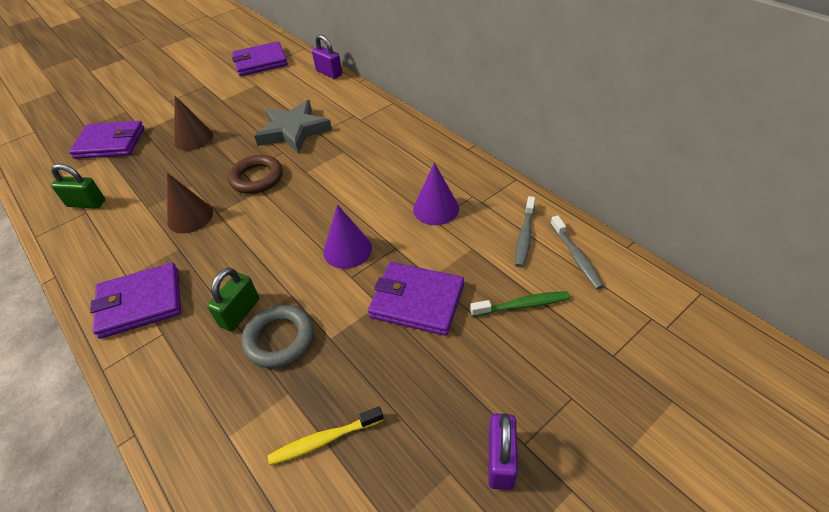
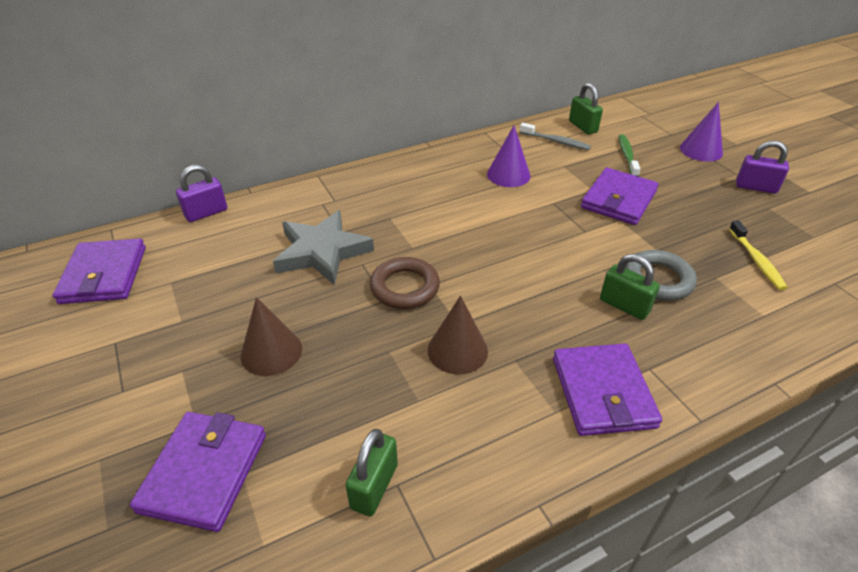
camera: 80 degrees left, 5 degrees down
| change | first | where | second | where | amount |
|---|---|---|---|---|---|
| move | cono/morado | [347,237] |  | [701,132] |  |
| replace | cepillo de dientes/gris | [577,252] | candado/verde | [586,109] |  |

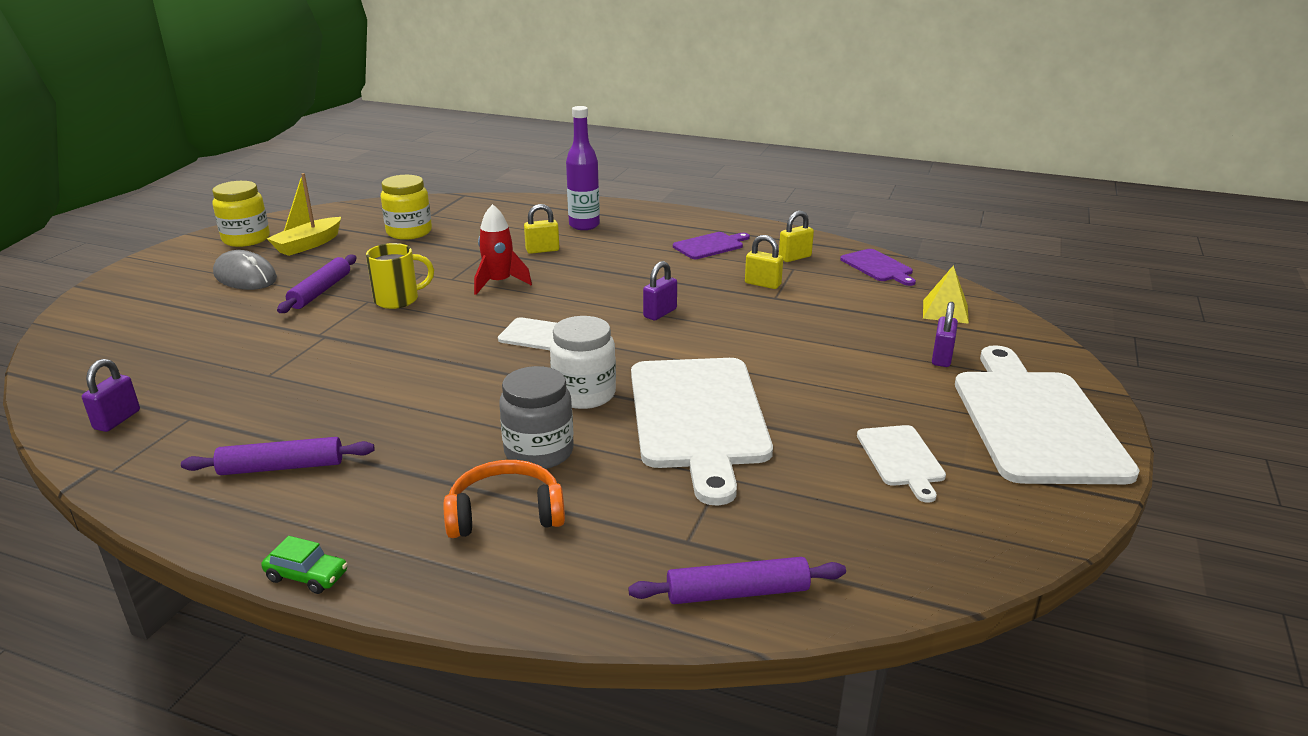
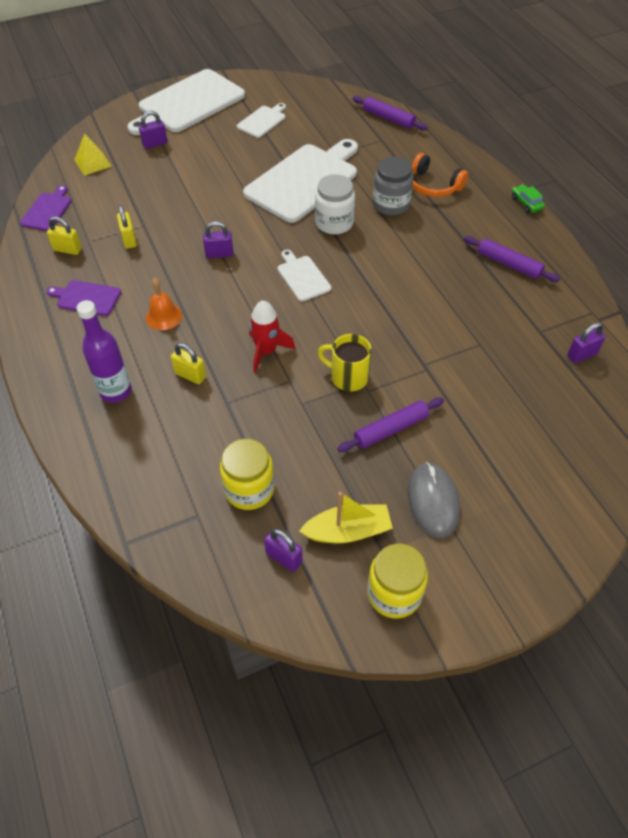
camera: 135 degrees left, 25 degrees up
| change | first | where | second | where | amount |
|---|---|---|---|---|---|
| insert |  |  | campana/naranja | [164,304] |  |
| insert |  |  | candado/morado | [283,550] |  |

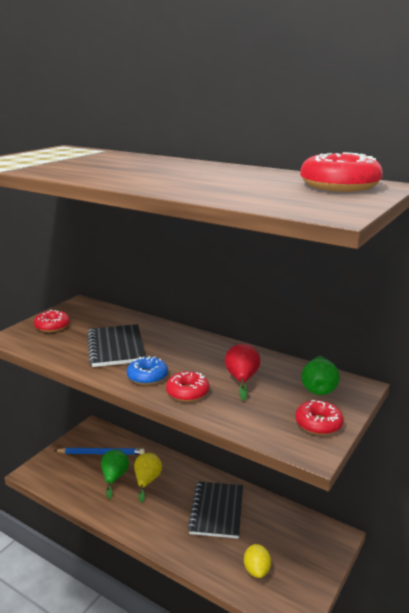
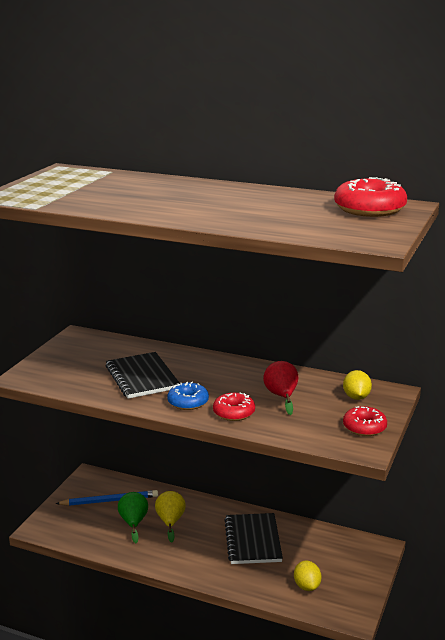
camera: 10 degrees left, 0 degrees up
| change | first | where | second | where | amount |
|---|---|---|---|---|---|
| delete | rosquilla/rojo | [52,321] |  |  |  |
| replace | pera/verde | [320,375] | limón/amarillo | [357,385] |  |

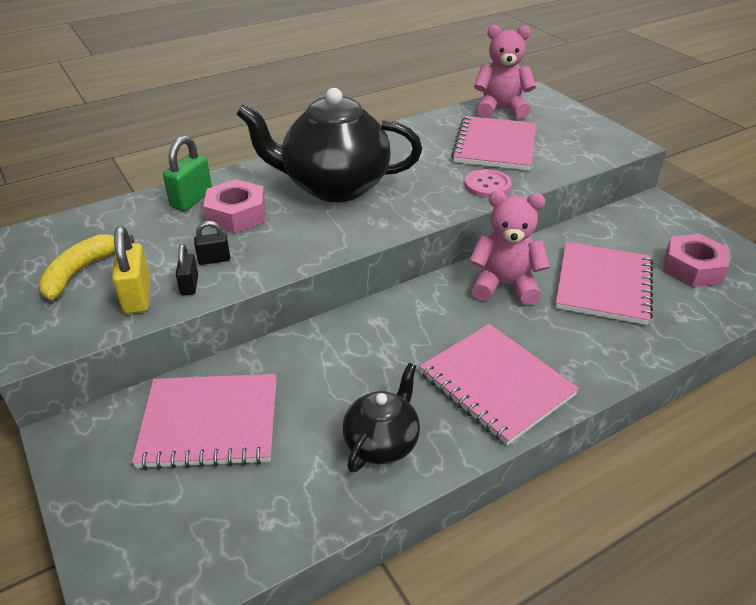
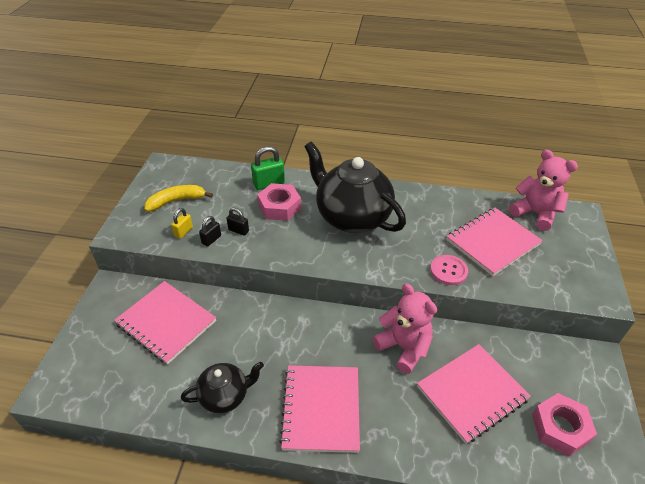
camera: 40 degrees right, 5 degrees up
| change | first | where | second | where | amount |
|---|---|---|---|---|---|
| resize | candado/amarillo | [131,270] |  | [182,223] | x0.61 |

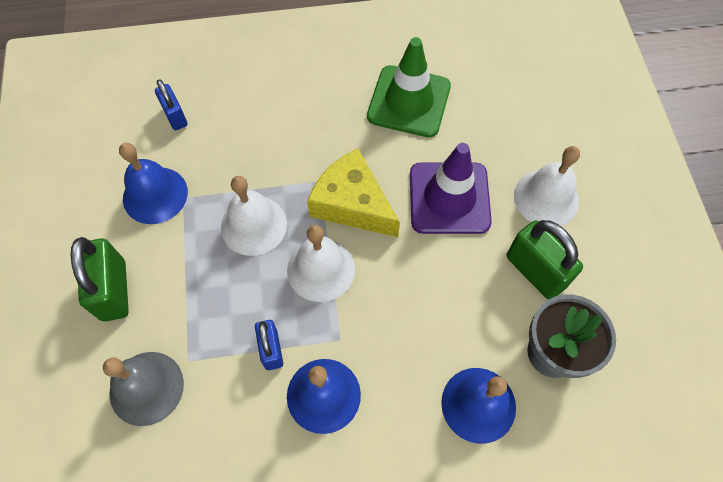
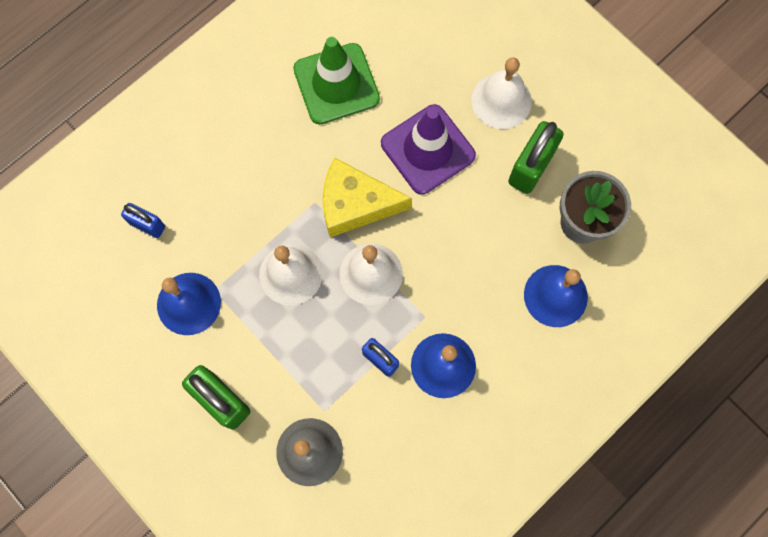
camera: 35 degrees left, 10 degrees up
| change | first | where | second | where | amount |
|---|---|---|---|---|---|
| rotate | candado/verde | [545,260] |  | [536,157] | 75 degrees counterclockwise |

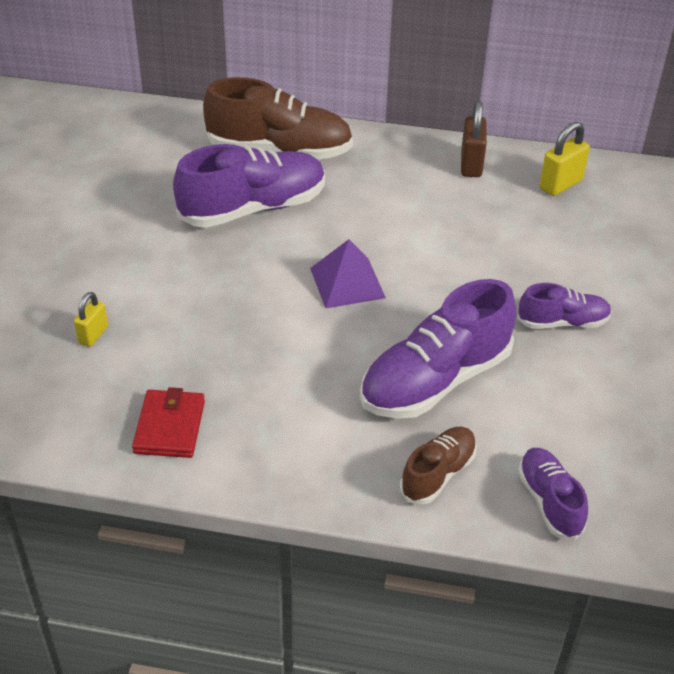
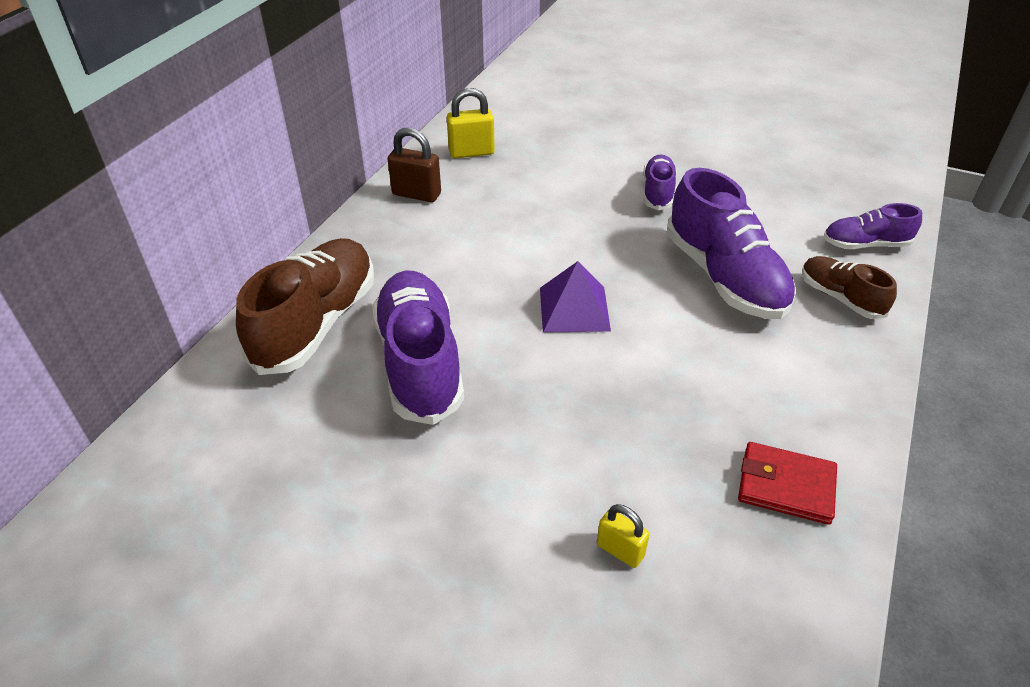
camera: 75 degrees left, 0 degrees up
| change | first | where | second | where | amount |
|---|---|---|---|---|---|
| rotate | candado/amarillo | [565,159] |  | [471,123] | 75 degrees counterclockwise |

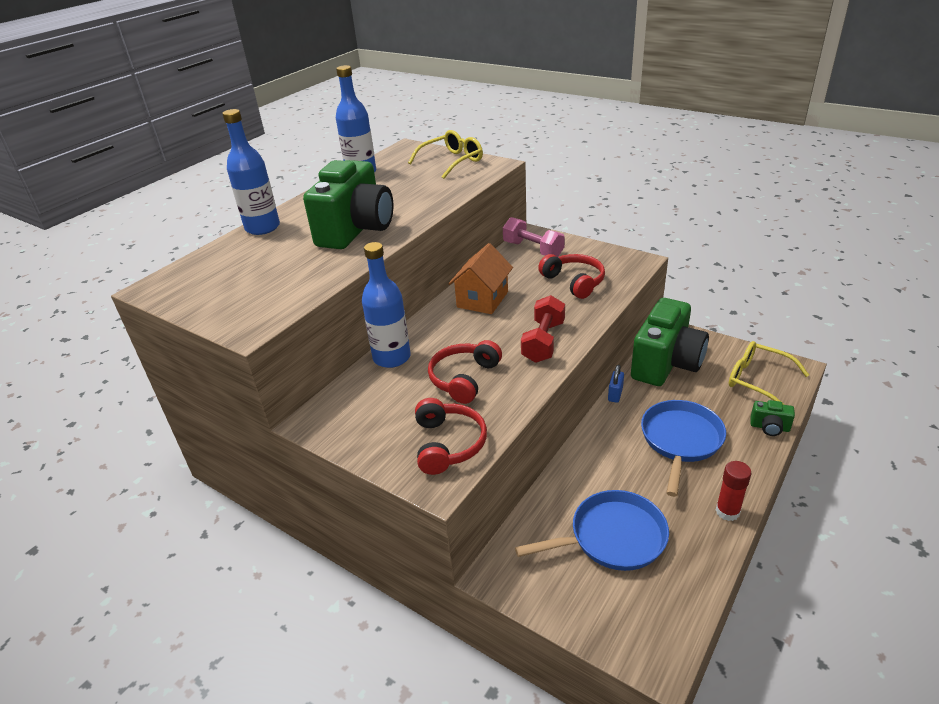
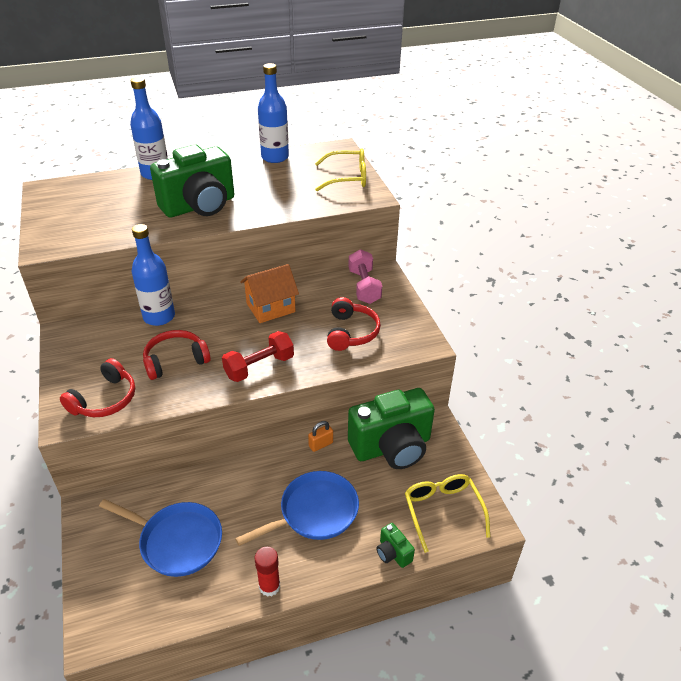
camera: 35 degrees right, 5 degrees up
| change | first | where | second | where | amount |
|---|---|---|---|---|---|
| recolor | candado/azul | [616,384] | candado/naranja | [320,436] |  |

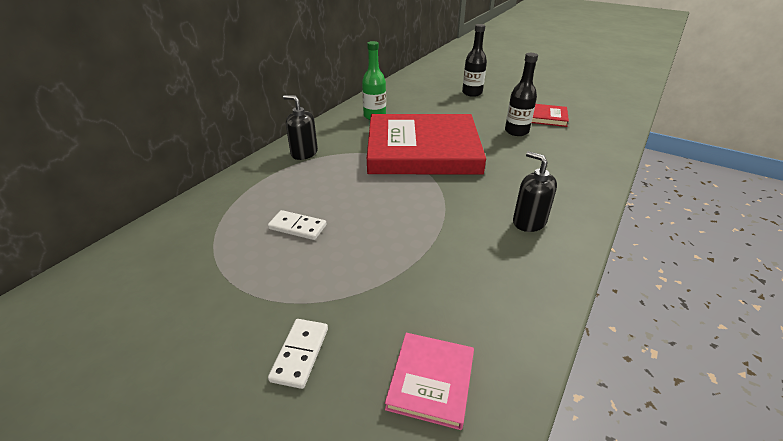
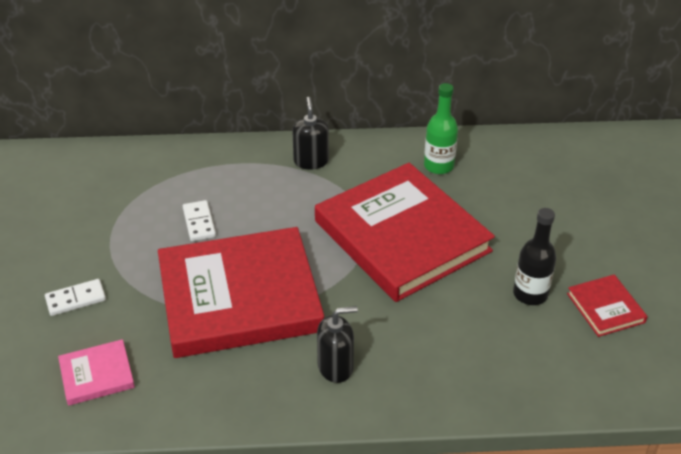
camera: 55 degrees right, 5 degrees up
| change | first | where | second | where | amount |
|---|---|---|---|---|---|
| delete | botella/negro | [474,60] |  |  |  |
| insert |  |  | libro/rojo | [241,292] |  |
| rotate | dispensador de jabón/negro | [535,191] |  | [337,344] | 60 degrees clockwise |

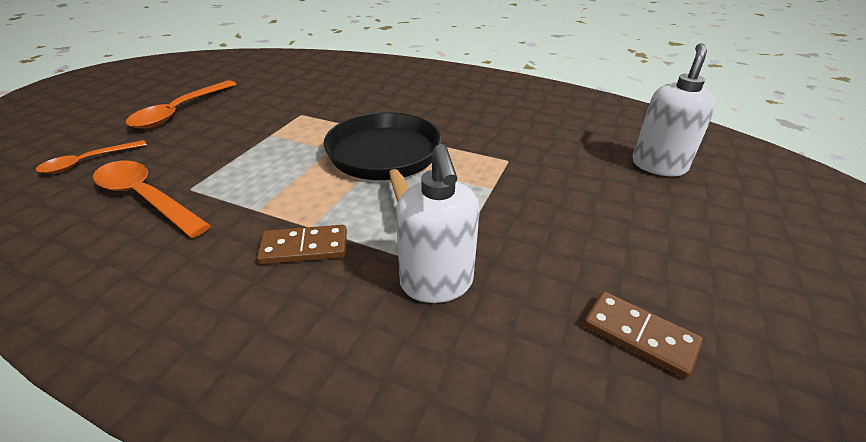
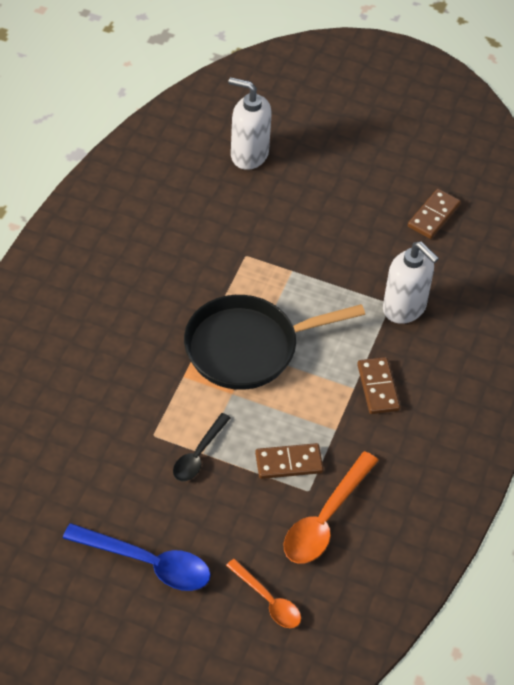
camera: 95 degrees left, 15 degrees up
| change | first | where | second | where | amount |
|---|---|---|---|---|---|
| insert |  |  | cuchara/negro | [202,447] |  |
| insert |  |  | ficha de dominó/marrón | [289,461] |  |
| recolor | cuchara/naranja | [181,104] | cuchara/azul | [137,557] |  |
| rotate | dispensador de jabón/blanco | [438,223] |  | [411,282] | 60 degrees clockwise |

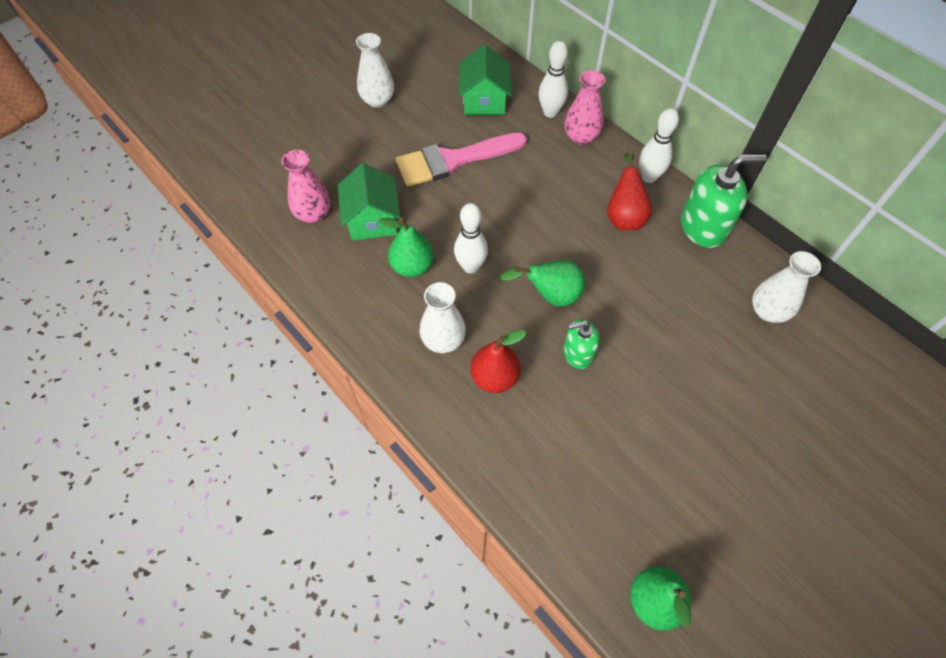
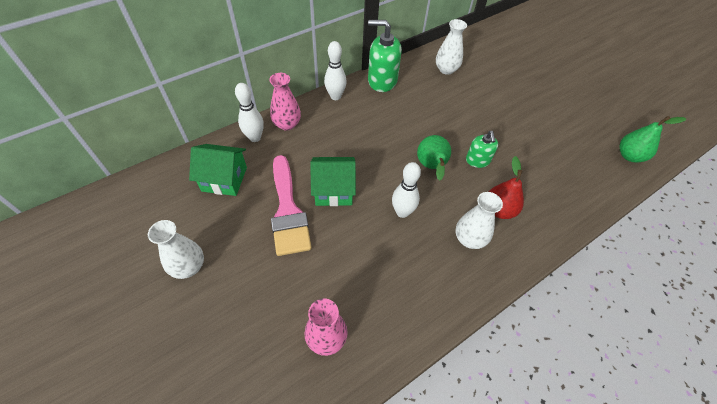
camera: 85 degrees left, 5 degrees down
| change | first | where | second | where | amount |
|---|---|---|---|---|---|
| delete | pera/verde | [406,247] |  |  |  |
| delete | pera/rojo | [629,191] |  |  |  |
| move | casa/verde | [369,202] |  | [333,181] |  |
| rotate | dispensador de jabón/verde | [724,201] |  | [385,56] | 75 degrees counterclockwise |

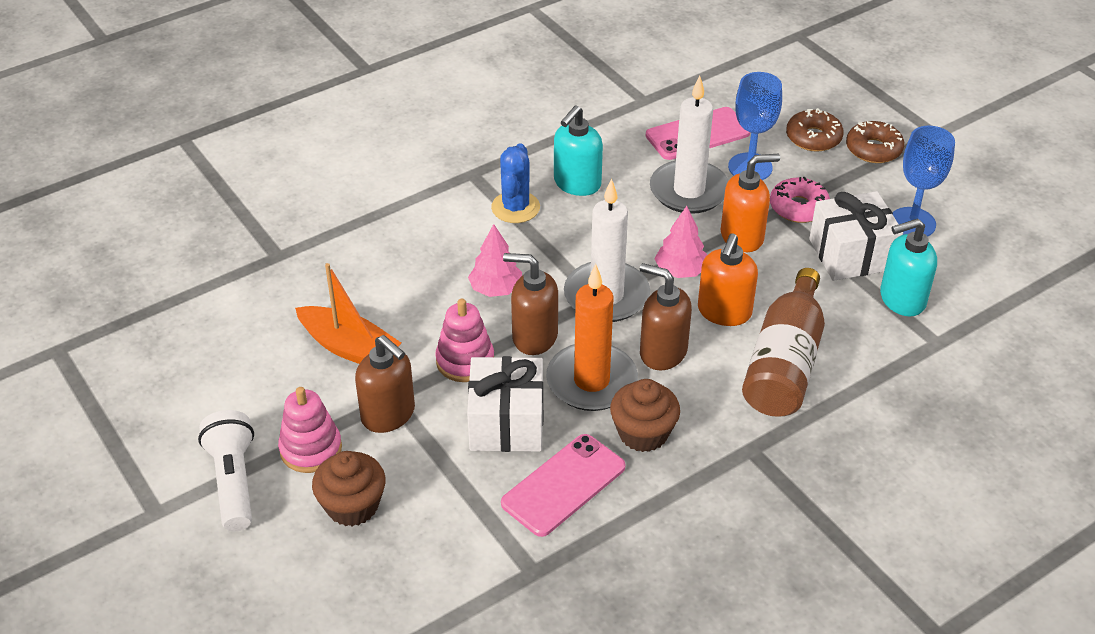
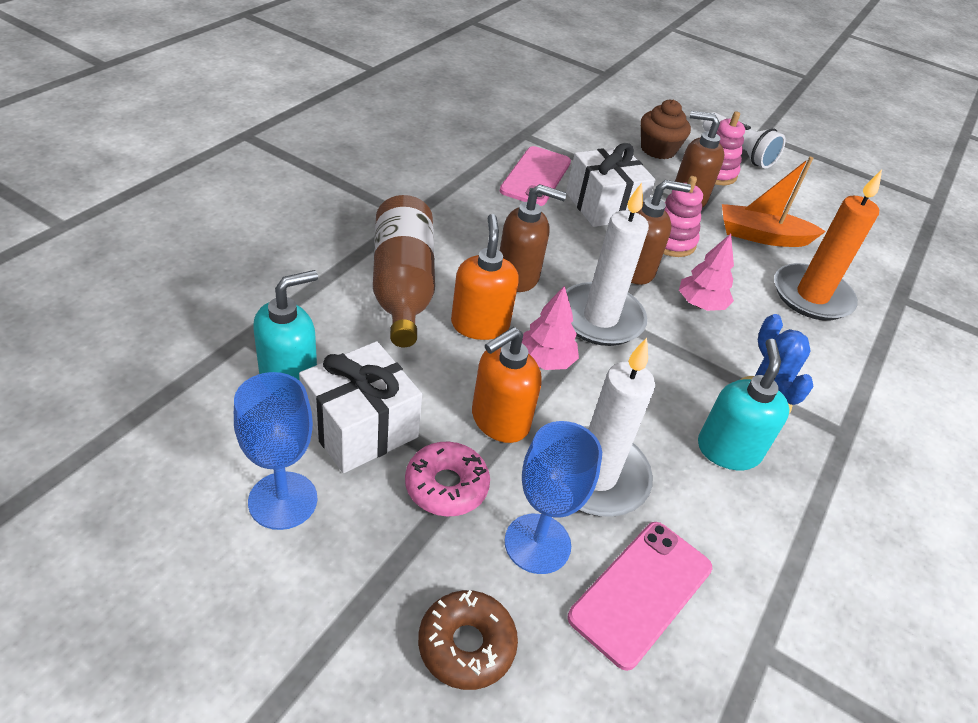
camera: 150 degrees right, 0 degrees up
| change | first | where | second | where | amount |
|---|---|---|---|---|---|
| delete | magdalena/marrón | [645,415] |  |  |  |
| delete | rosquilla/marrón | [875,142] |  |  |  |
| move | vela/naranja | [592,337] |  | [828,245] |  |

